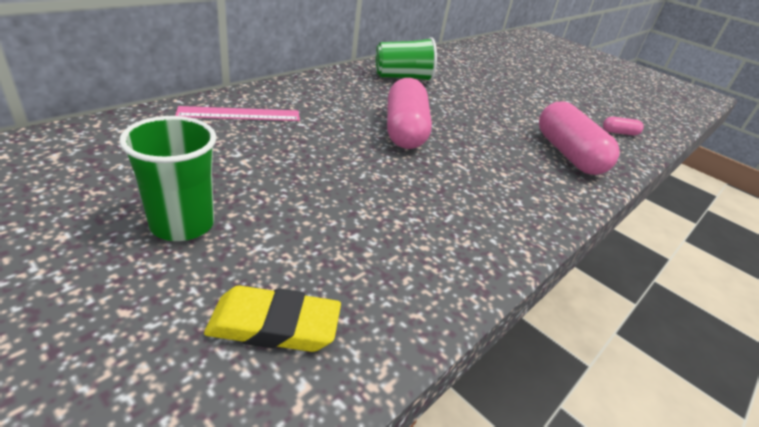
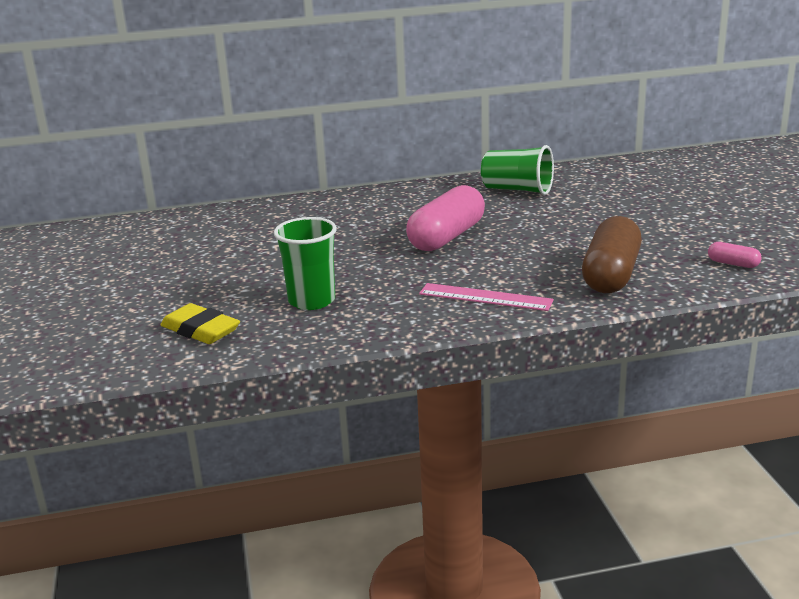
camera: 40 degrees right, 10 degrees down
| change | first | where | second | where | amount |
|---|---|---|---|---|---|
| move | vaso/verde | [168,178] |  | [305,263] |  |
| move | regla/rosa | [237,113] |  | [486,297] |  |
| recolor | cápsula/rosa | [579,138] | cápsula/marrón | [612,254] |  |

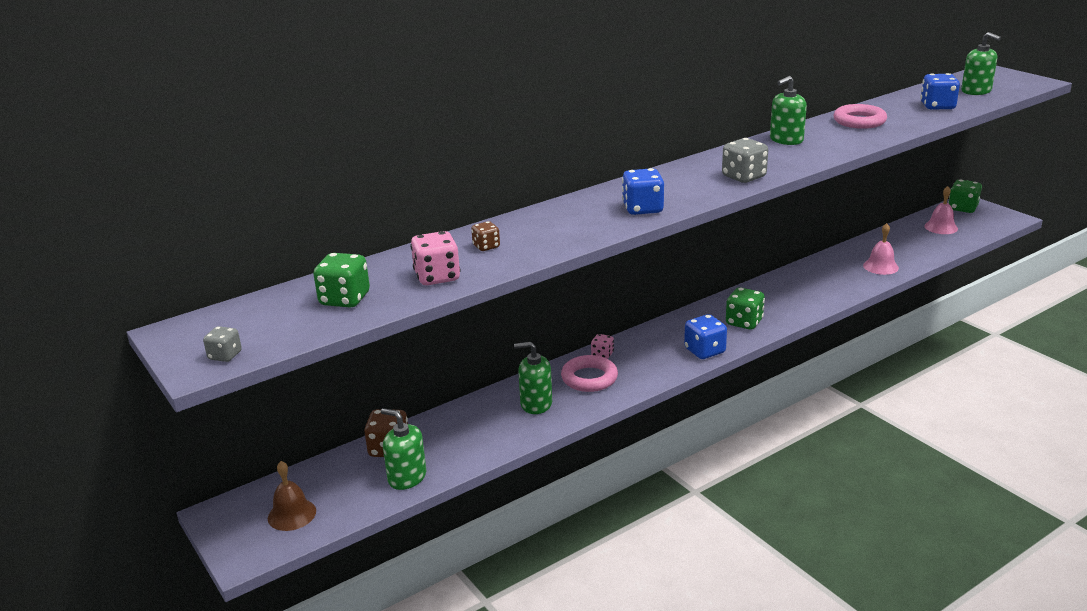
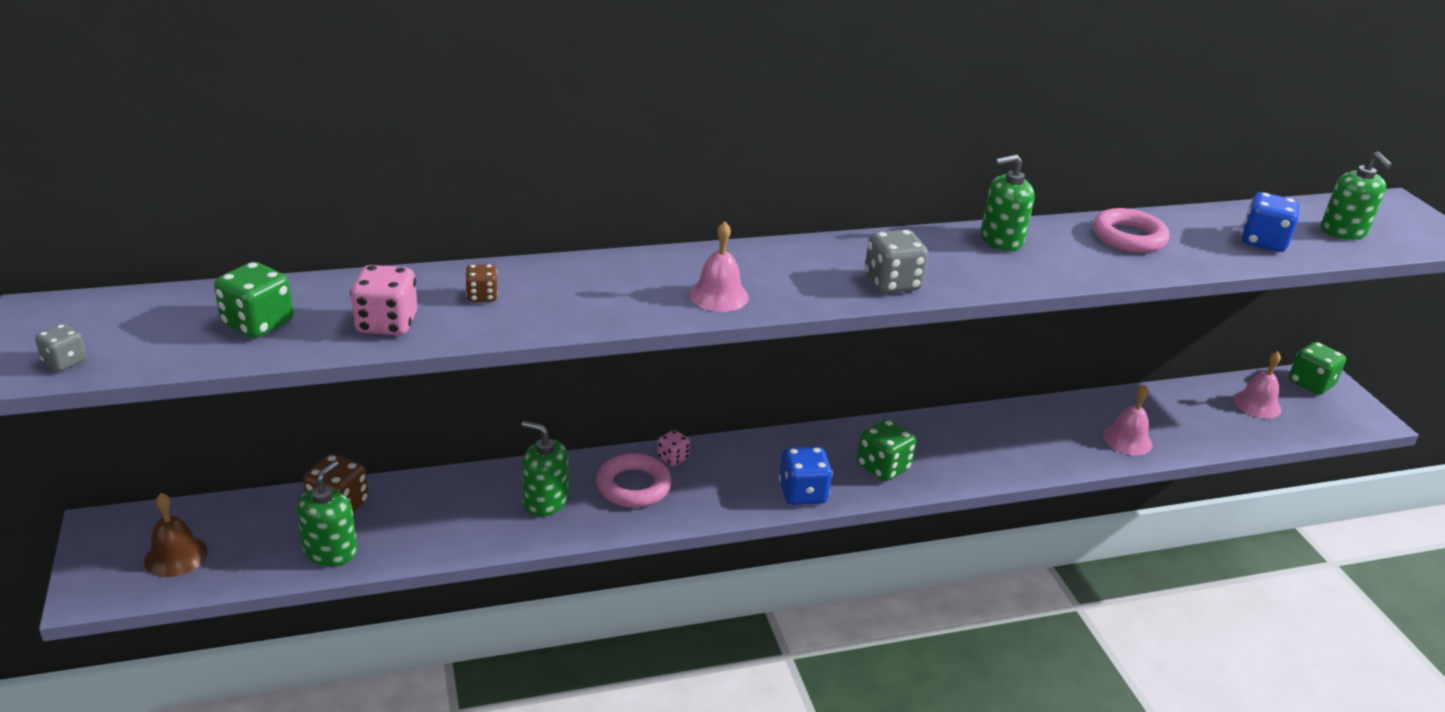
camera: 15 degrees right, 5 degrees up
| change | first | where | second | where | amount |
|---|---|---|---|---|---|
| replace | dado/azul | [643,191] | campana/rosa | [719,266] |  |
| rotate | dispensador de jabón/verde | [403,449] |  | [326,513] | 60 degrees clockwise |

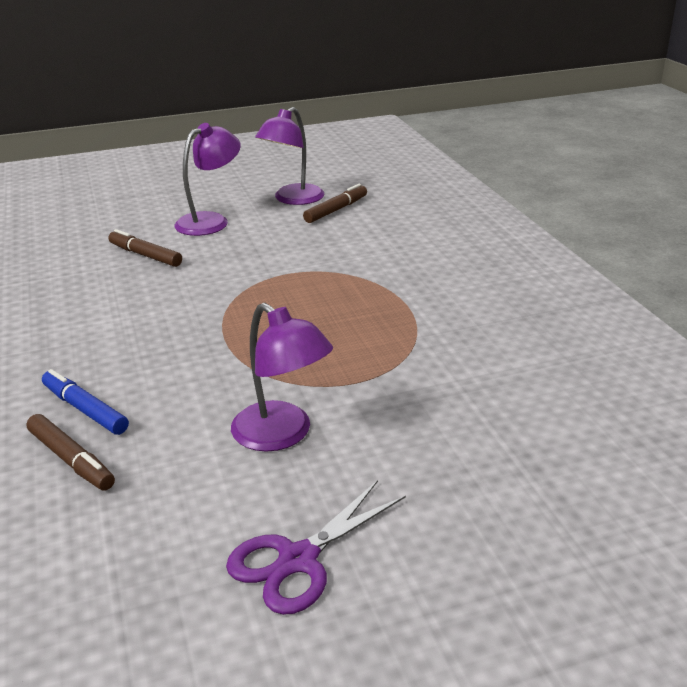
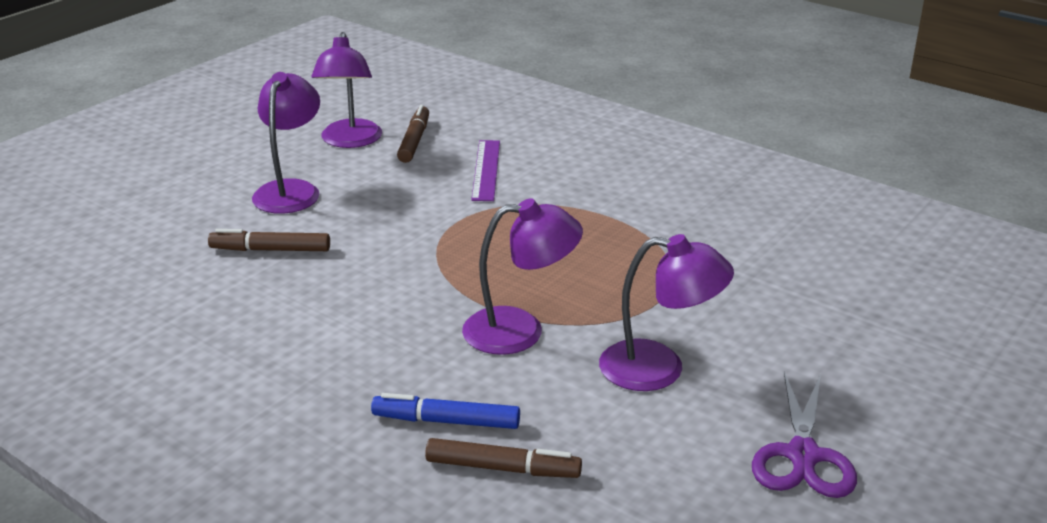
camera: 35 degrees left, 0 degrees up
| change | first | where | second | where | amount |
|---|---|---|---|---|---|
| insert |  |  | lámpara/morado | [522,276] |  |
| insert |  |  | regla/morado | [485,170] |  |

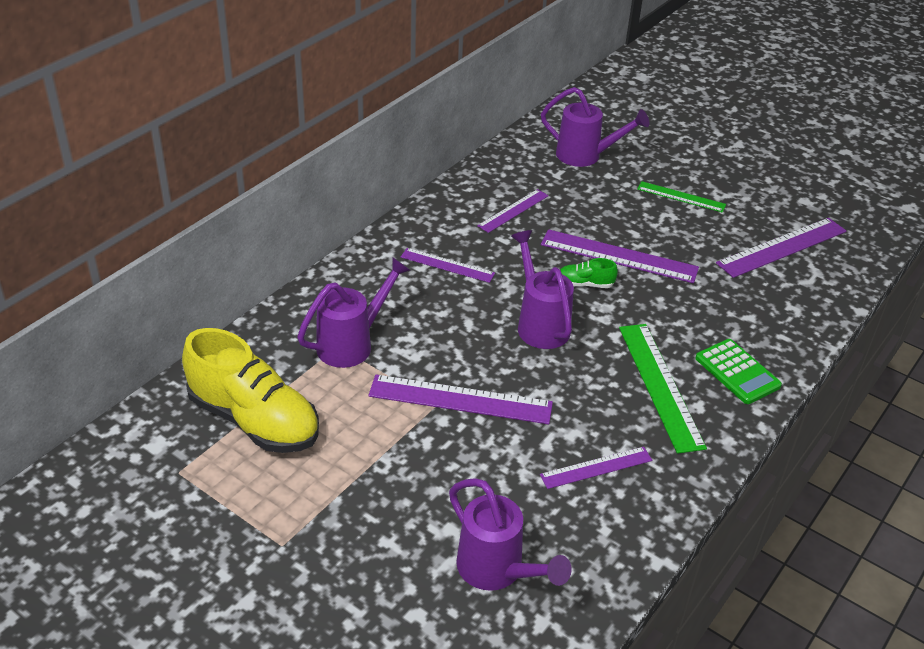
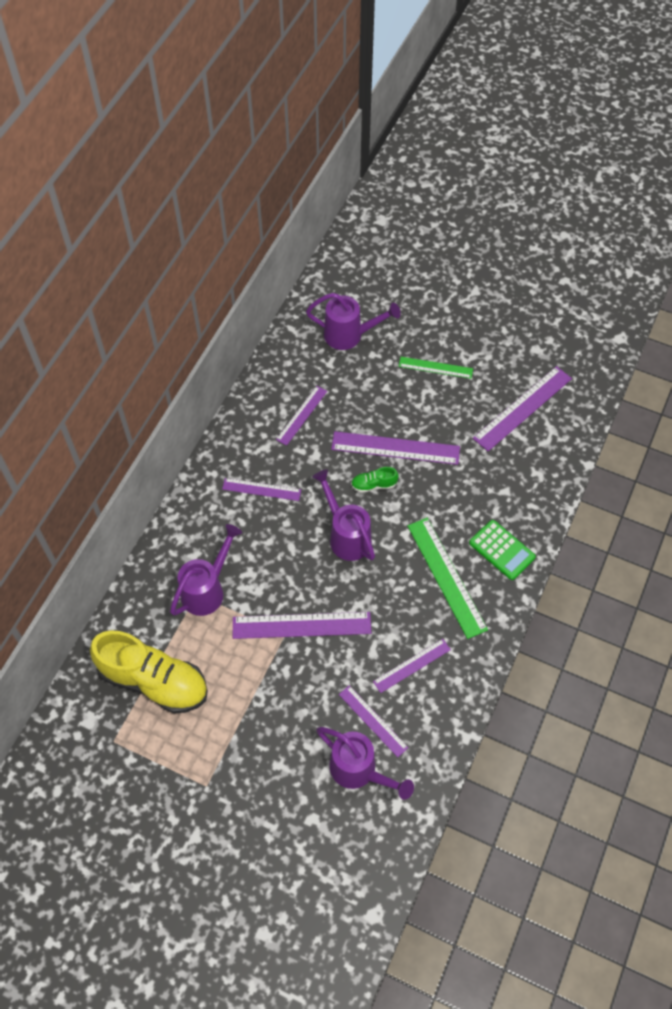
camera: 10 degrees left, 20 degrees up
| change | first | where | second | where | amount |
|---|---|---|---|---|---|
| insert |  |  | regla/morado | [373,721] |  |

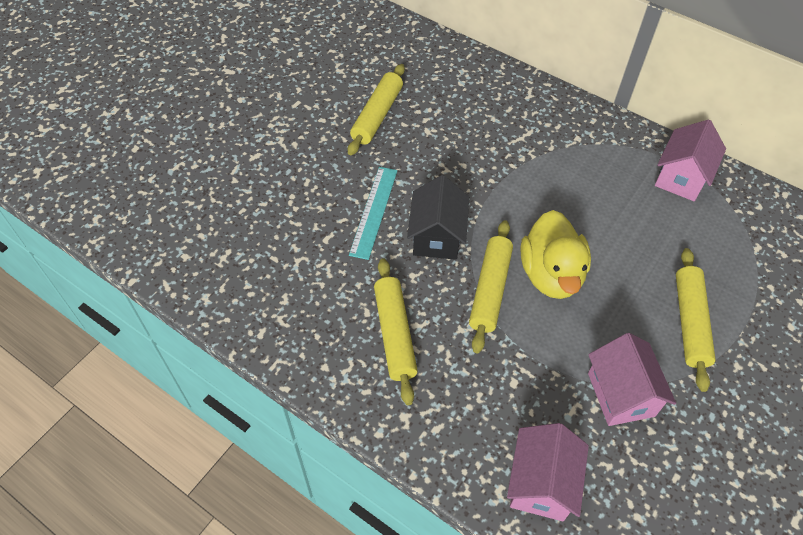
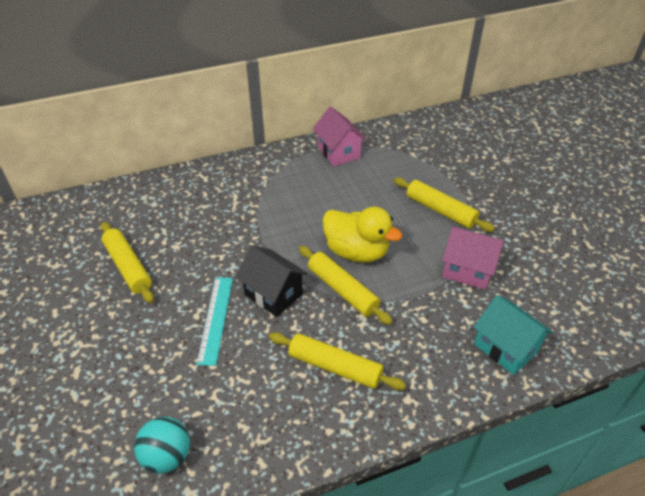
camera: 55 degrees left, 10 degrees down
| change | first | where | second | where | amount |
|---|---|---|---|---|---|
| insert |  |  | pelota/turquesa | [162,445] |  |
| recolor | casa/rosa | [548,472] | casa/turquesa | [513,335] |  |
| rotate | regla/turquesa | [373,213] |  | [214,321] | 45 degrees clockwise |

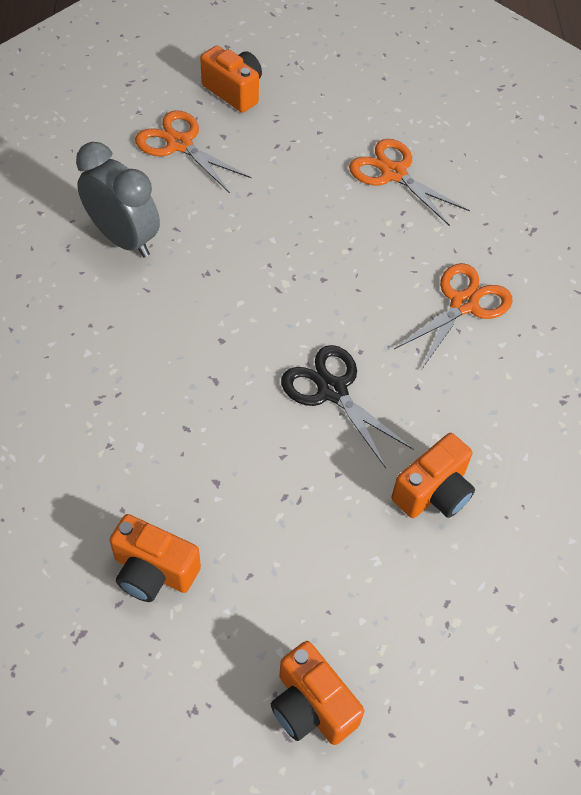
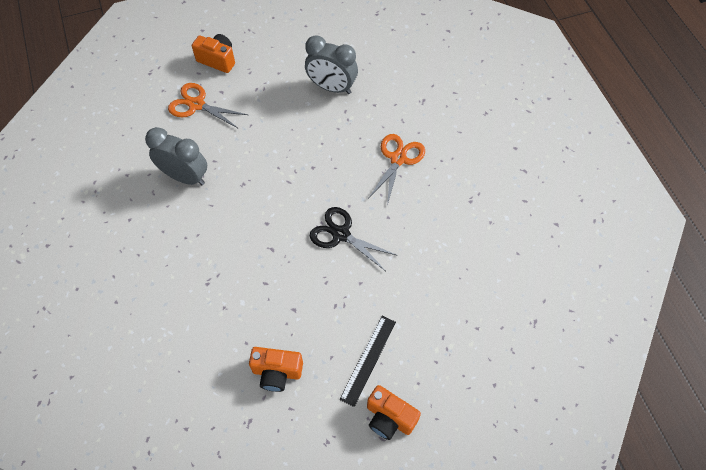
camera: 15 degrees left, 5 degrees up
| change | first | where | second | where | amount |
|---|---|---|---|---|---|
| delete | cámara/naranja | [433,475] |  |  |  |
| insert |  |  | regla/negro | [368,361] |  |
| replace | tijeras/naranja | [409,182] | despertador/gris | [331,64] |  |

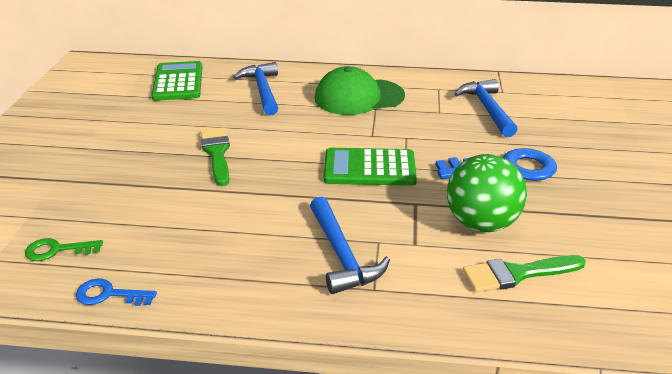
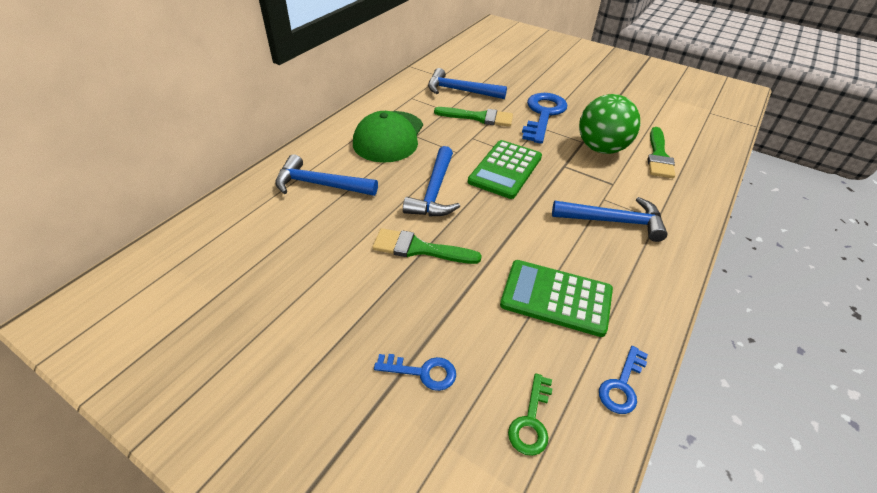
camera: 65 degrees left, 10 degrees up
| change | first | where | second | where | amount |
|---|---|---|---|---|---|
| insert |  |  | llave/azul | [415,372] |  |
| insert |  |  | martillo/azul | [431,181] |  |
| insert |  |  | pincel/verde | [473,117] |  |
| move | calculadora/verde | [176,81] |  | [556,298] |  |

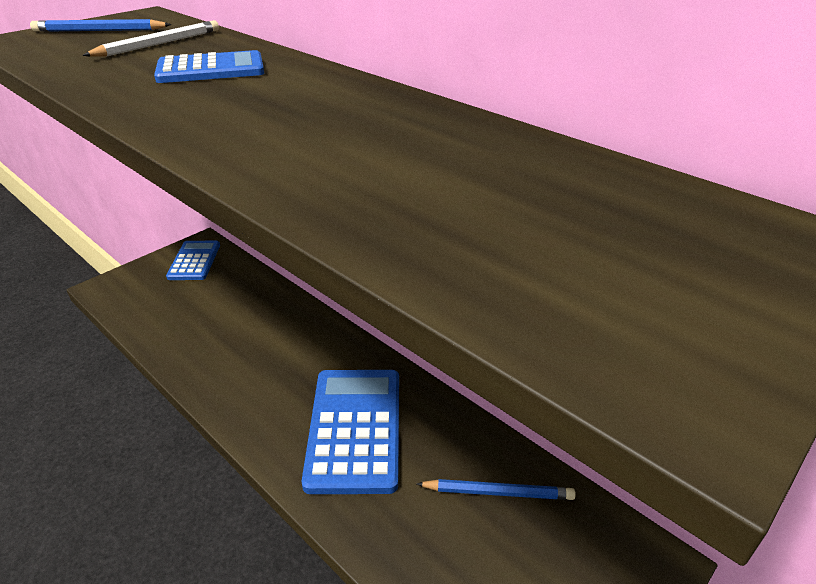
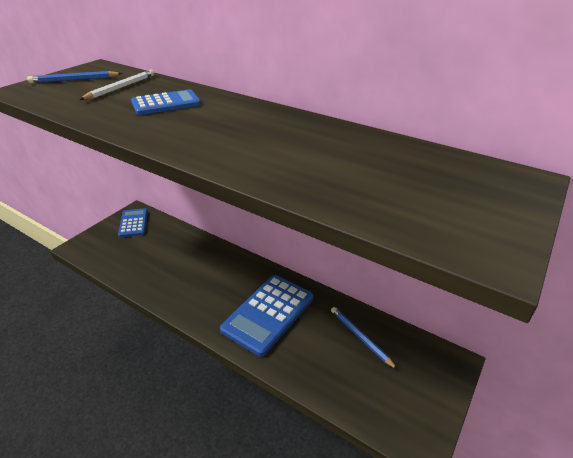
camera: 10 degrees left, 0 degrees up
| change | first | where | second | where | amount |
|---|---|---|---|---|---|
| rotate | calculadora/azul | [350,432] |  | [266,316] | 135 degrees counterclockwise |
| rotate | lápiz/azul | [496,489] |  | [364,338] | 120 degrees counterclockwise |

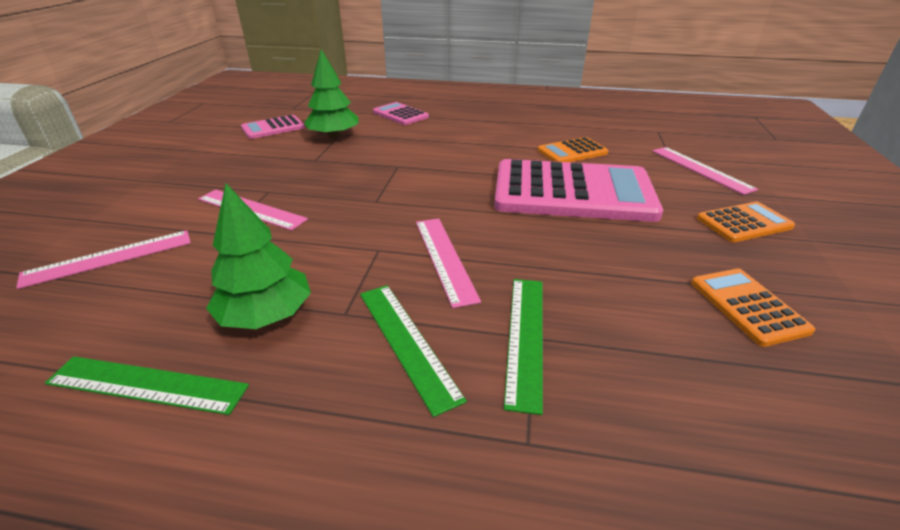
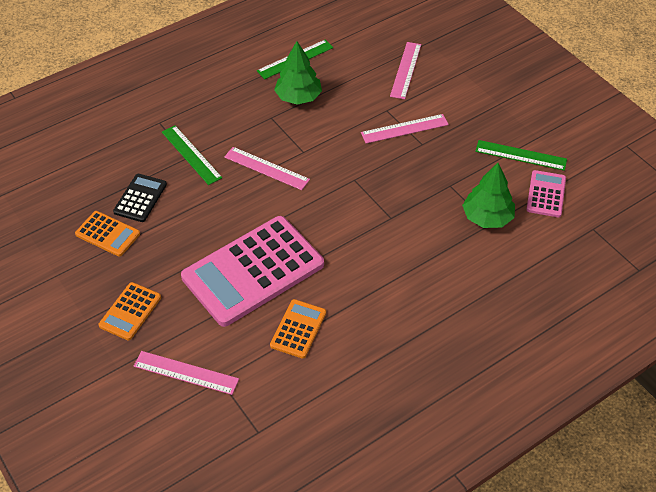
camera: 135 degrees right, 15 degrees up
| change | first | where | second | where | amount |
|---|---|---|---|---|---|
| delete | calculadora/rosa | [401,113] |  |  |  |
| insert |  |  | calculadora/negro | [140,198] |  |
| move | regla/verde | [413,351] |  | [521,155] |  |

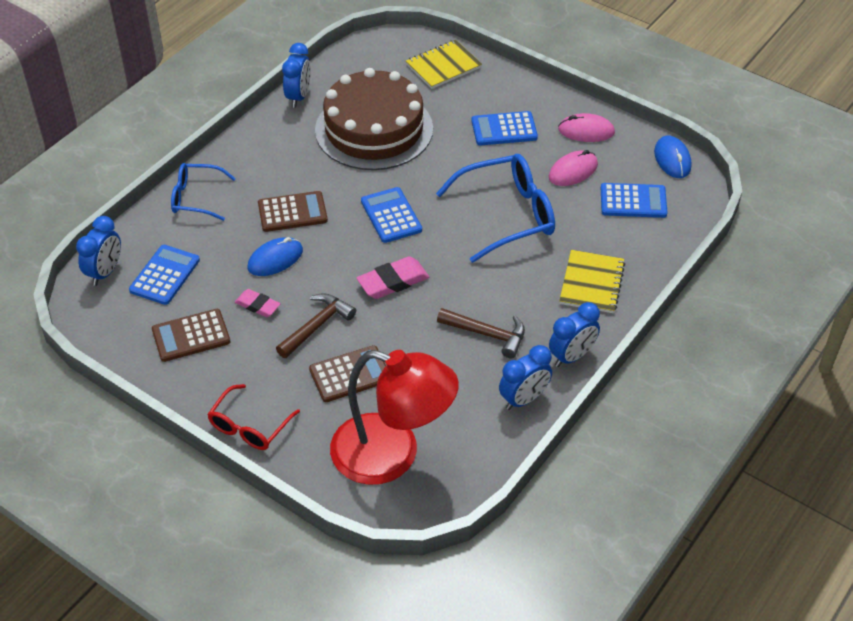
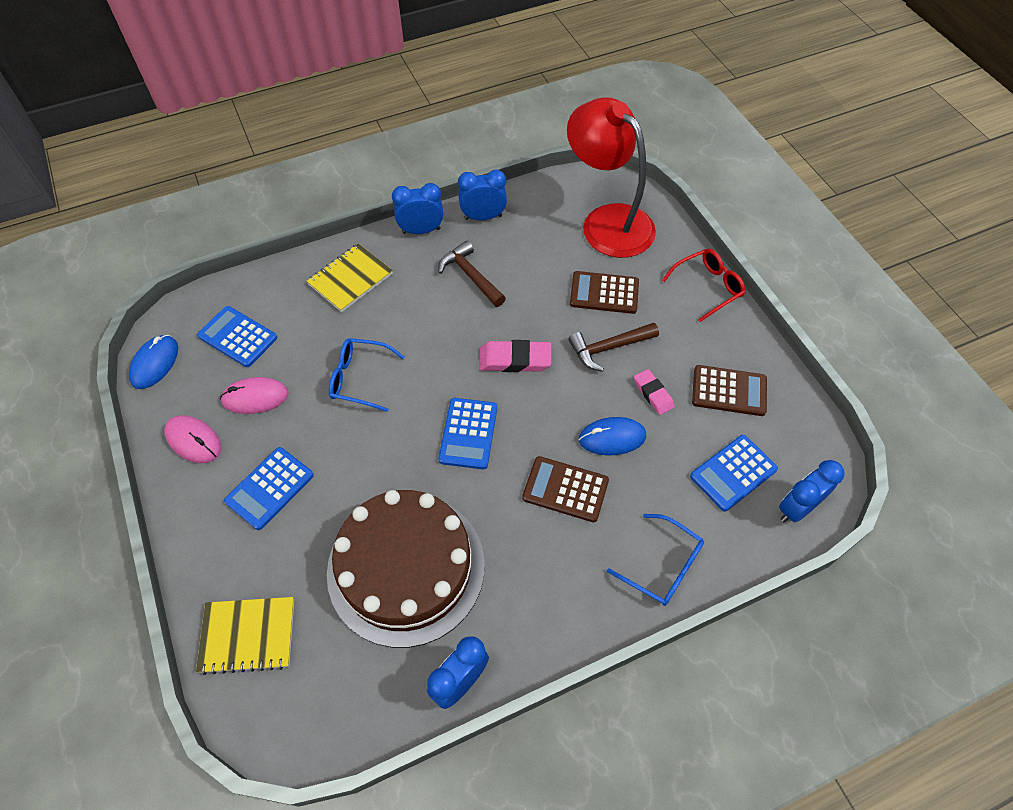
camera: 150 degrees left, 10 degrees up
| change | first | where | second | where | amount |
|---|---|---|---|---|---|
| rotate | calculadora/azul | [504,128] |  | [269,488] | 105 degrees clockwise |
| resize | gafas/azul | [495,208] |  | [367,375] | x0.60 |

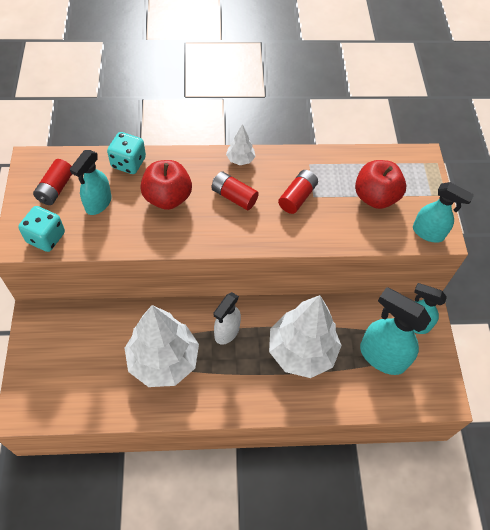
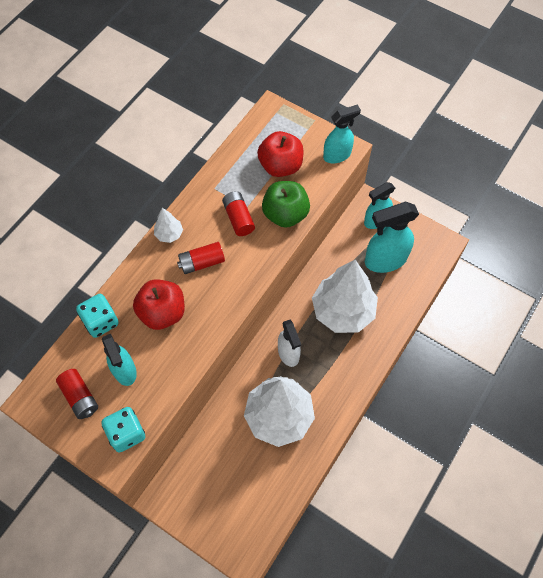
camera: 50 degrees left, 5 degrees up
| change | first | where | second | where | amount |
|---|---|---|---|---|---|
| insert |  |  | manzana/verde | [286,204] |  |

